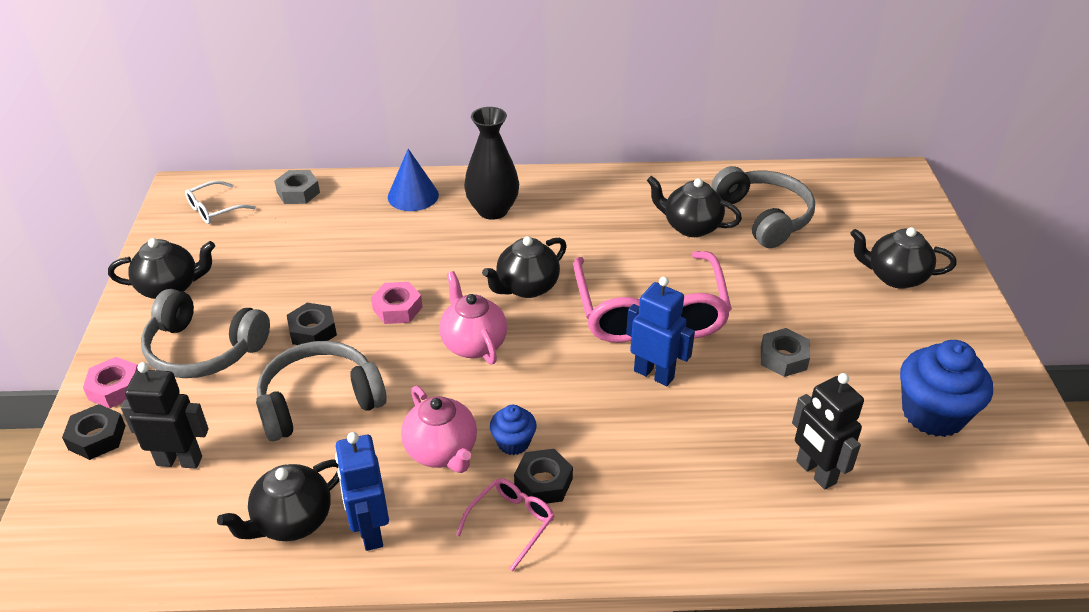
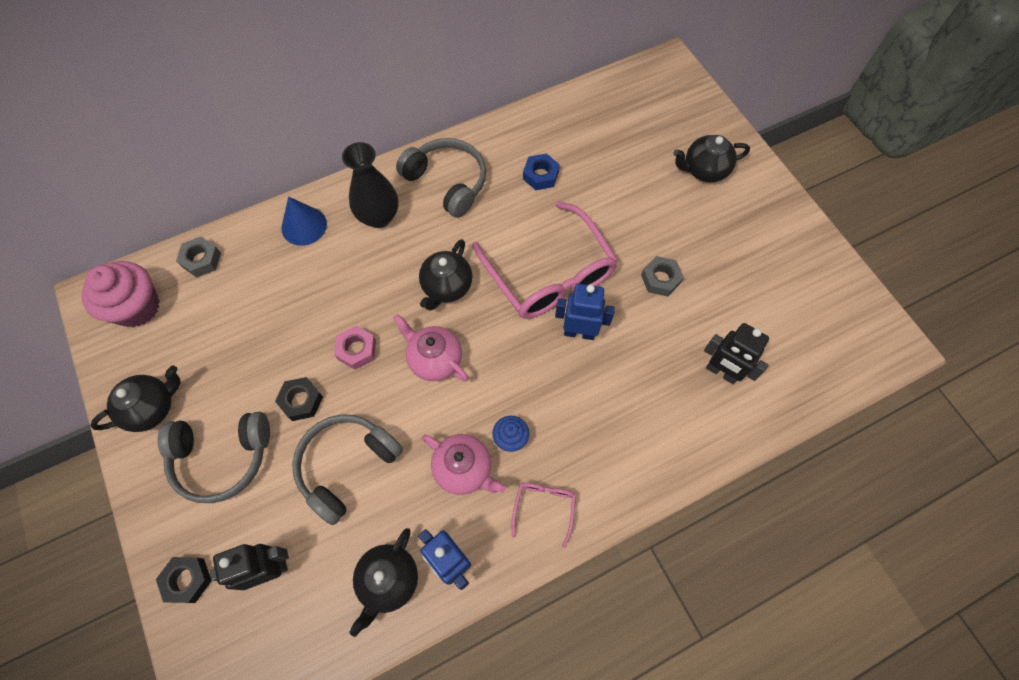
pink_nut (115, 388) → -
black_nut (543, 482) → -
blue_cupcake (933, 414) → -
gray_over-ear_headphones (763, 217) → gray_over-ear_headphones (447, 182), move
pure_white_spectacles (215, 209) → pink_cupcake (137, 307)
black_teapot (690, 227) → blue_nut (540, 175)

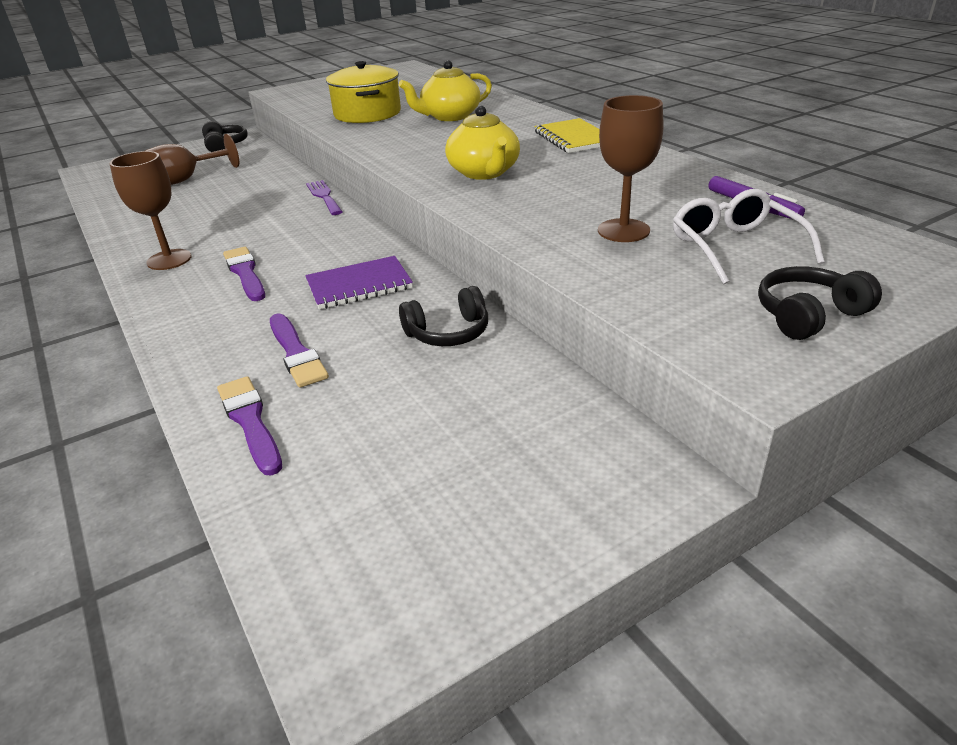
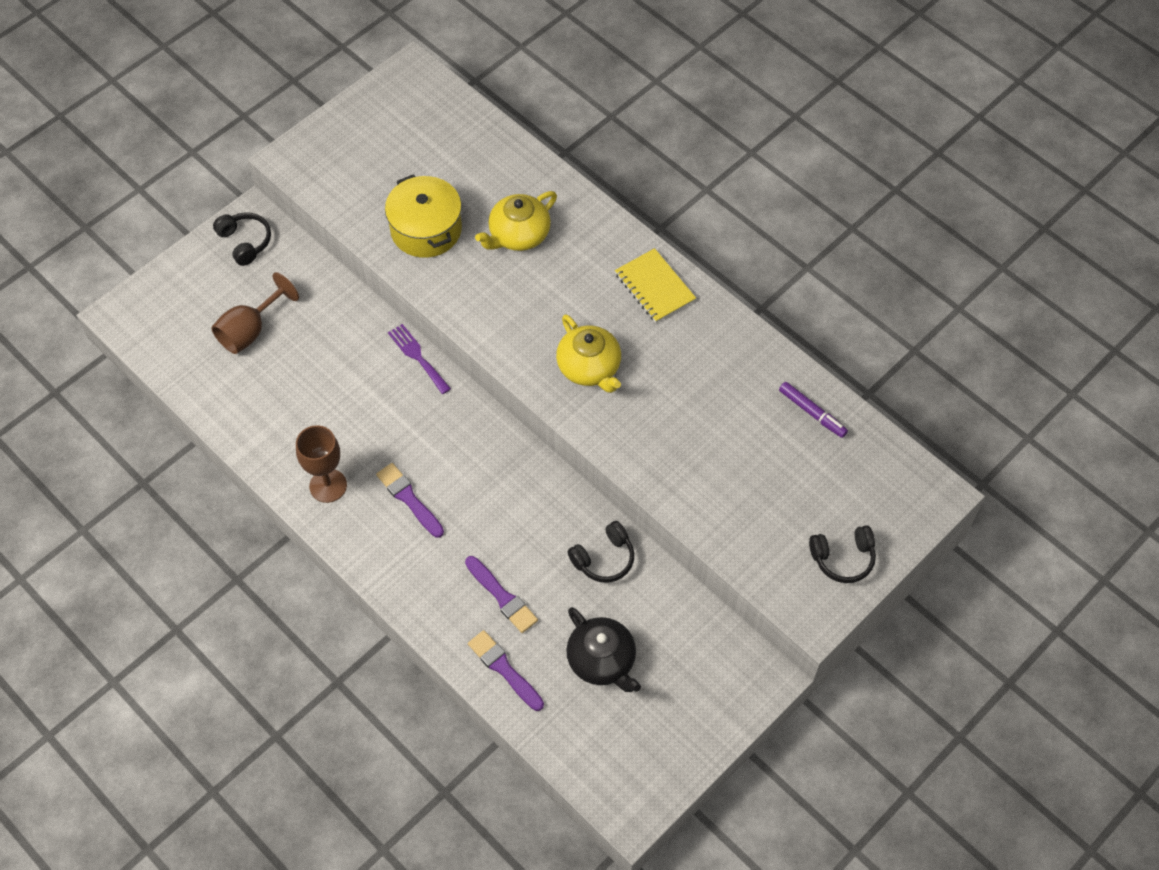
purple_notebook (359, 285) → -
russet_chalice (623, 230) → -
pure_white_spectacles (735, 247) → -
- → black_teapot (602, 661)
black_over-ear_headphones (808, 315) → black_over-ear_headphones (843, 558), 150 degrees counterclockwise

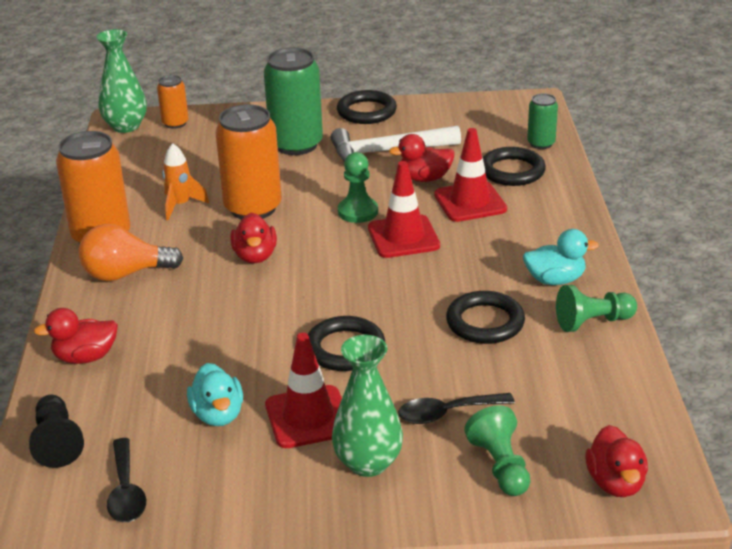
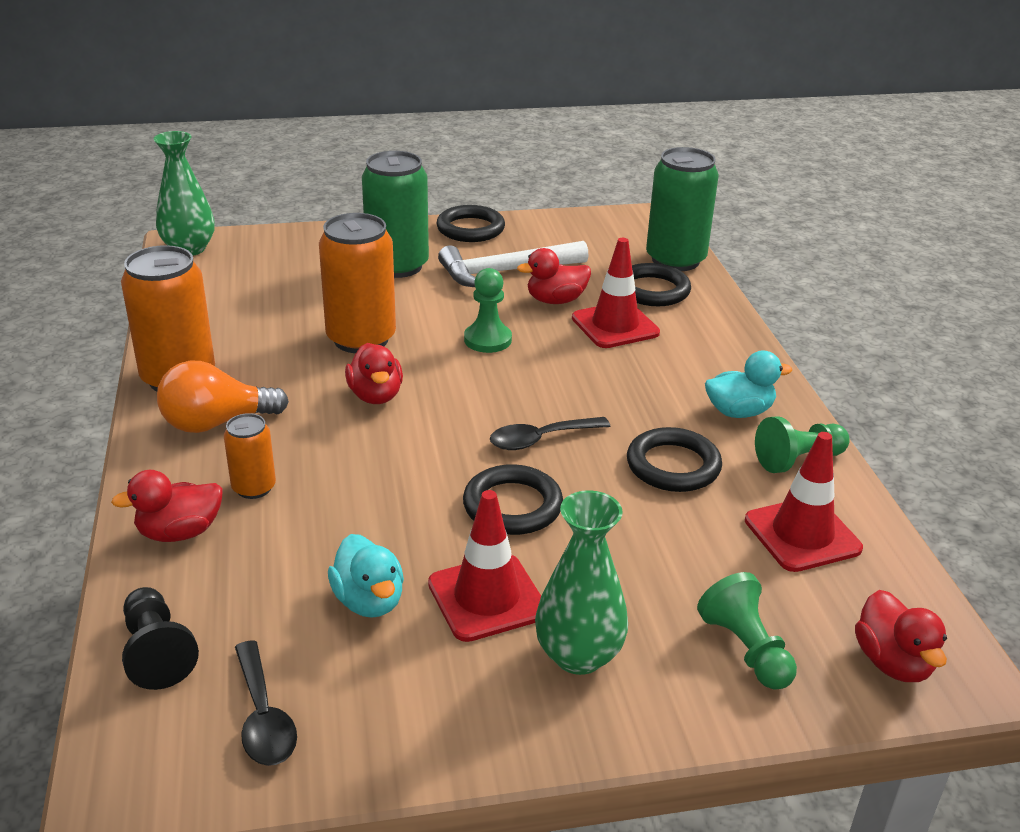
orange_toy_rocket (180, 205) → -
orange_can (175, 123) → orange_can (254, 488), move
scarlet_road_cone (403, 237) → scarlet_road_cone (802, 534), move
black_tablespoon (447, 413) → black_tablespoon (540, 439), move
leaf-green_can (541, 143) → leaf-green_can (675, 260), x1.92

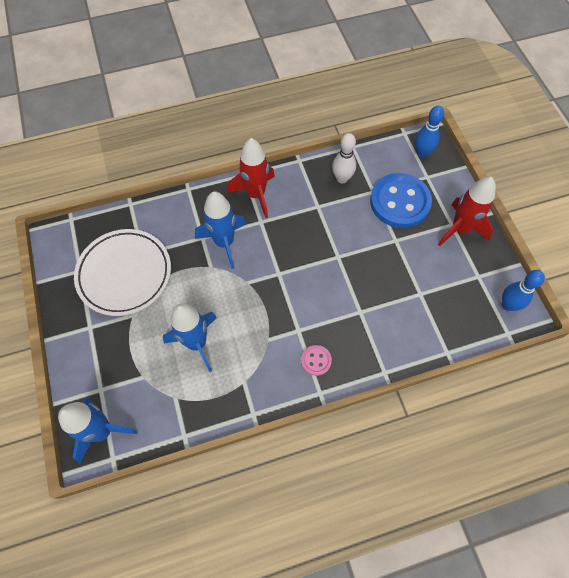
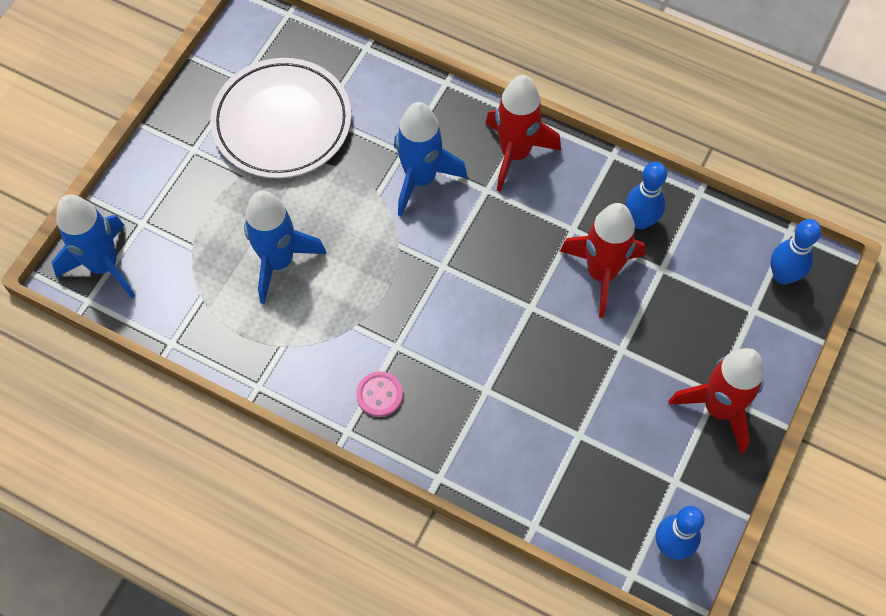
blue_shirt_button (400, 202) → -
- → scarlet_toy_rocket (601, 273)
pure_white_tenpin (342, 178) → blue_tenpin (640, 221)

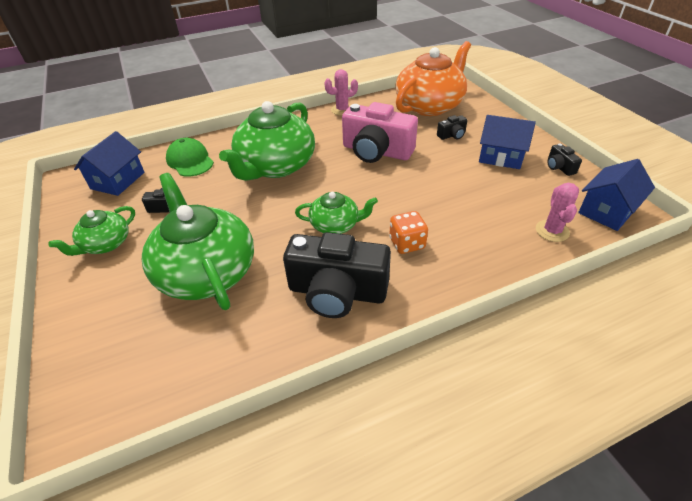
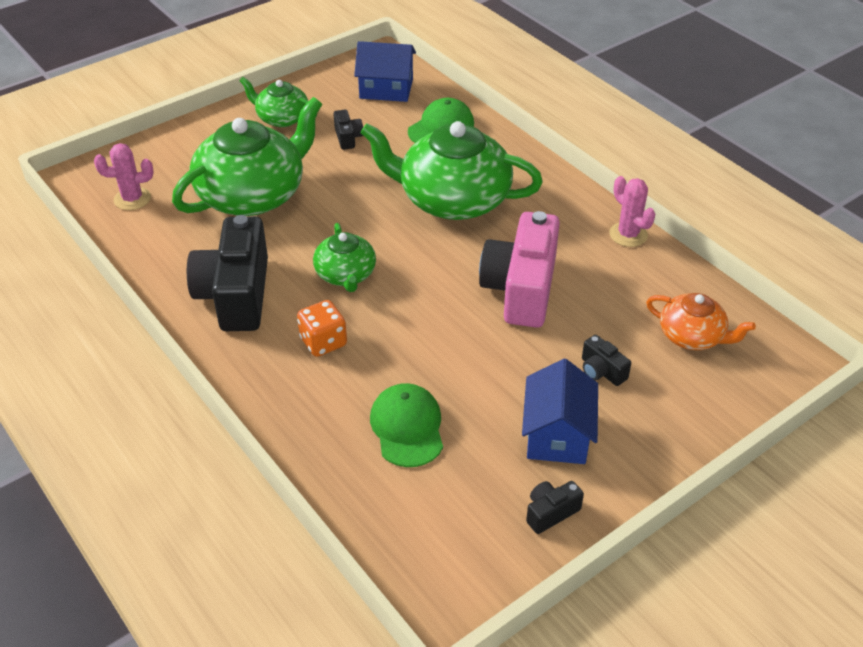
blue_house (607, 211) → -
- → leaf-green_cap (407, 427)
pink_prickly_plant (552, 231) → pink_prickly_plant (132, 199), move
orange_teapot (430, 105) → orange_teapot (692, 336), x0.52

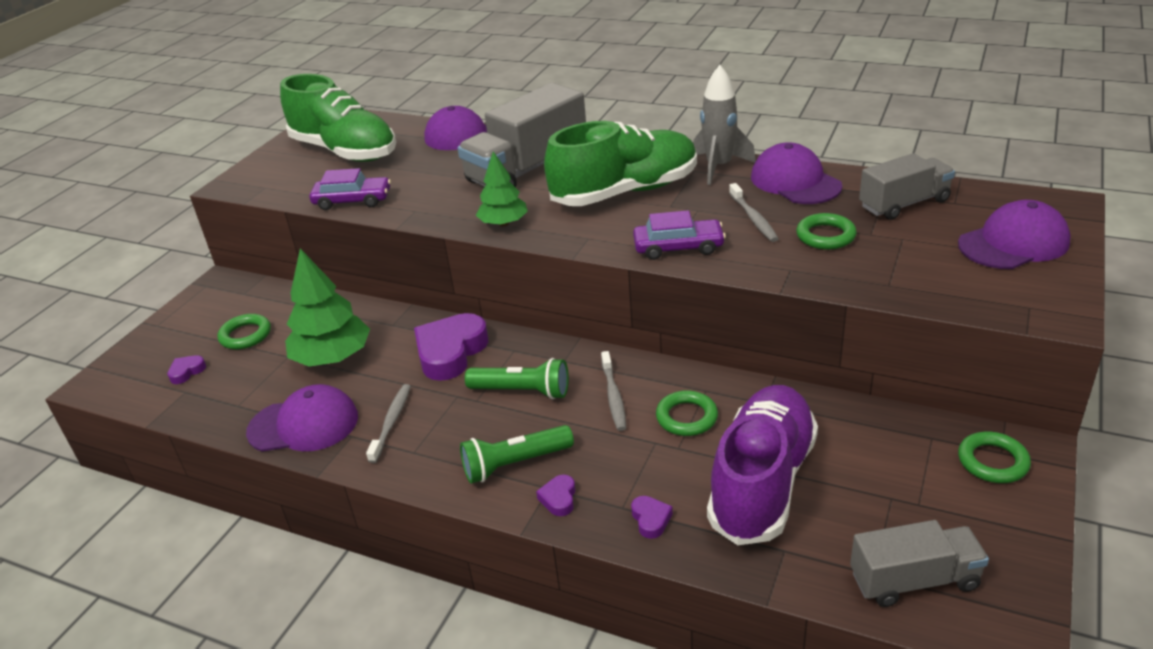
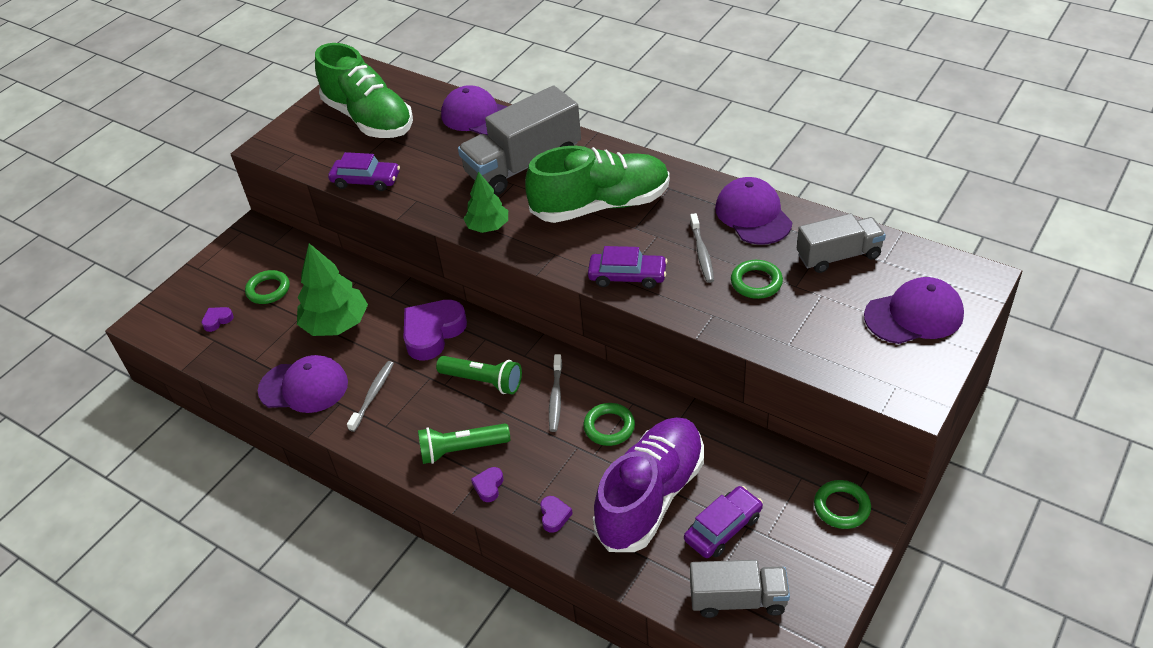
gray_toy_rocket (719, 167) → -
- → purple_car (723, 528)

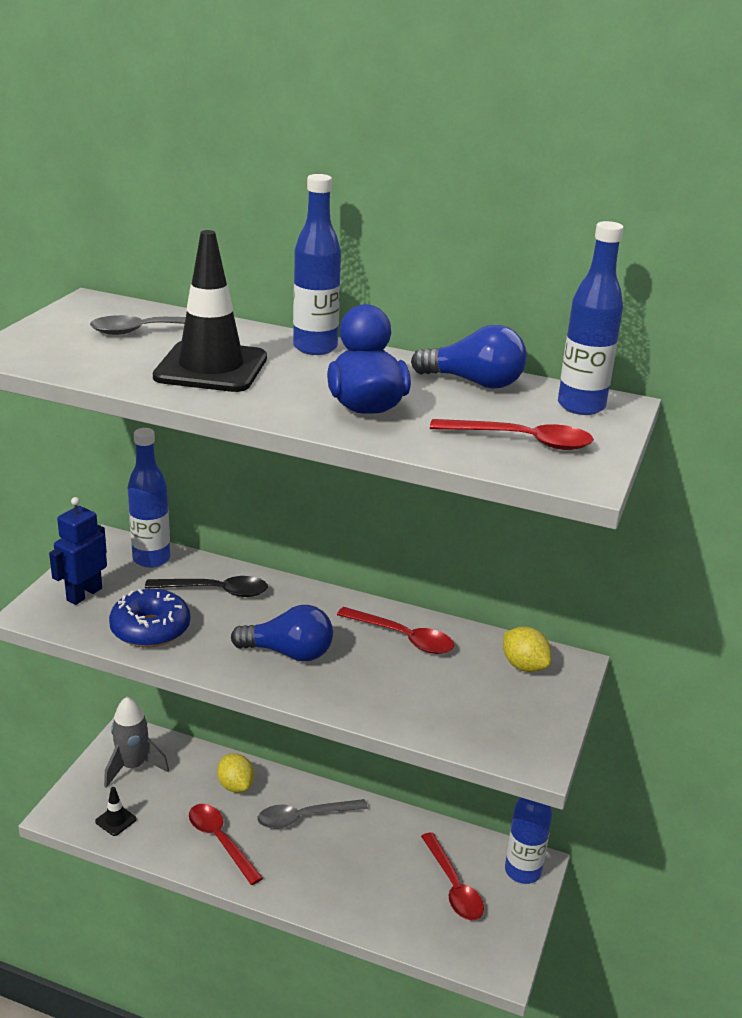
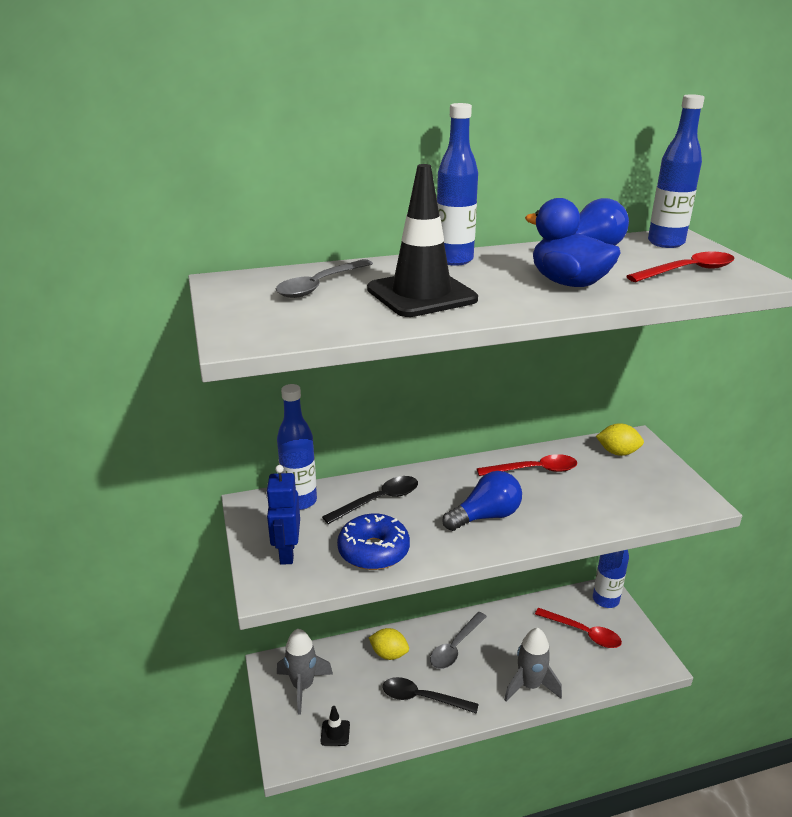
- → gray_toy_rocket (530, 685)
scarlet_tablespoon (220, 841) → black_tablespoon (422, 698)

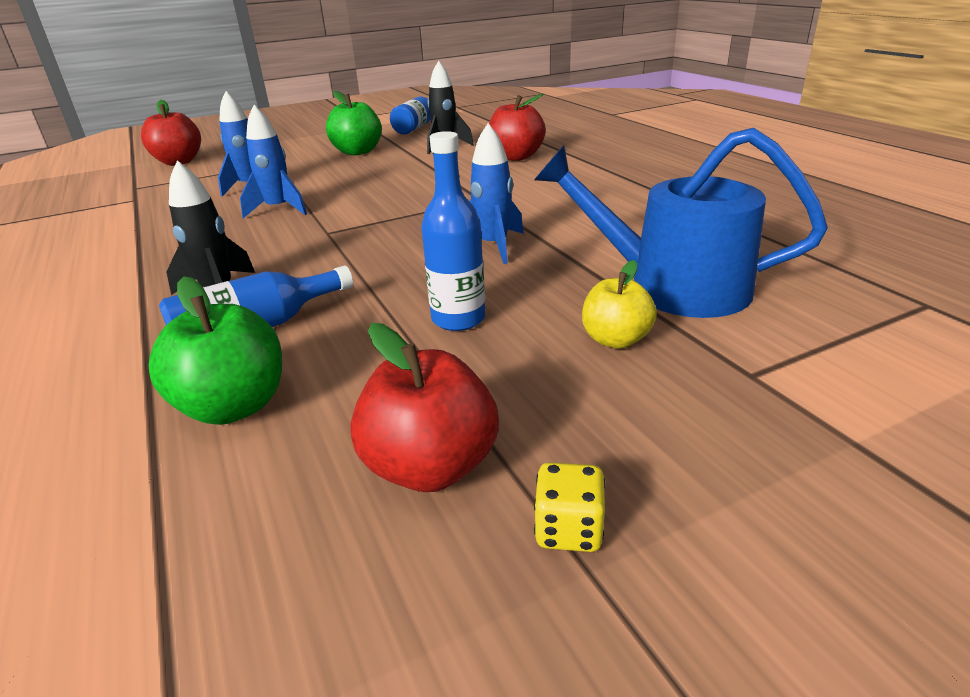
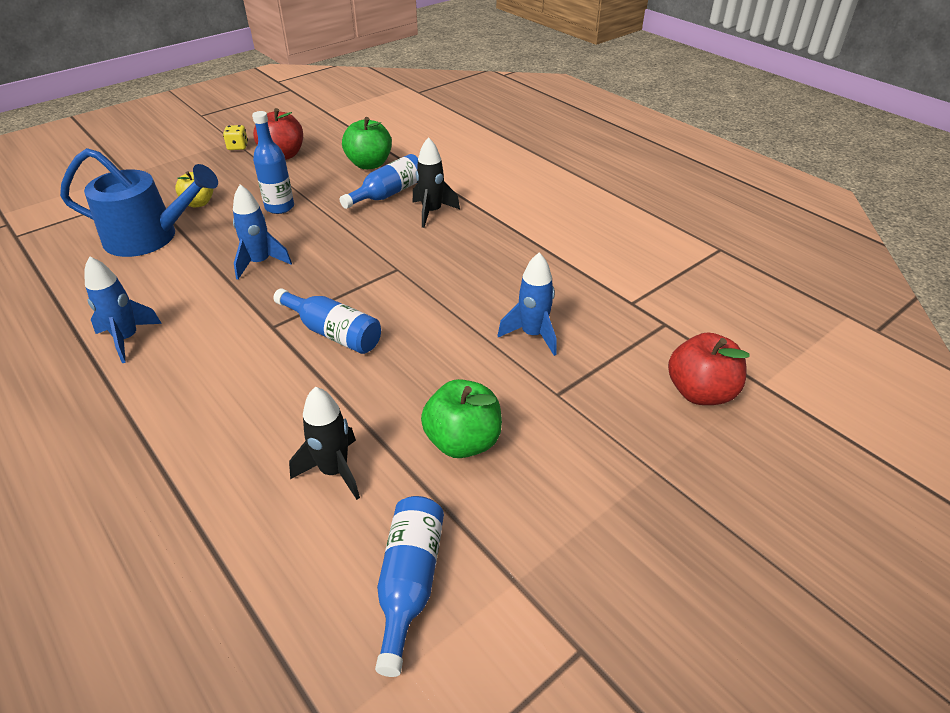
scarlet_toy_apple (516, 157) → -
- → blue_drink_bottle (333, 333)
blue_toy_rocket (279, 209) → blue_toy_rocket (127, 339), move

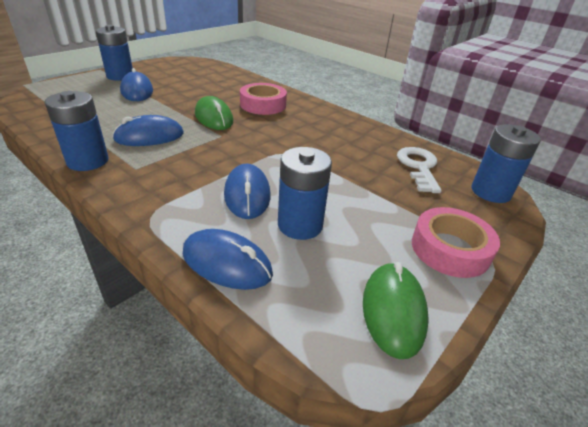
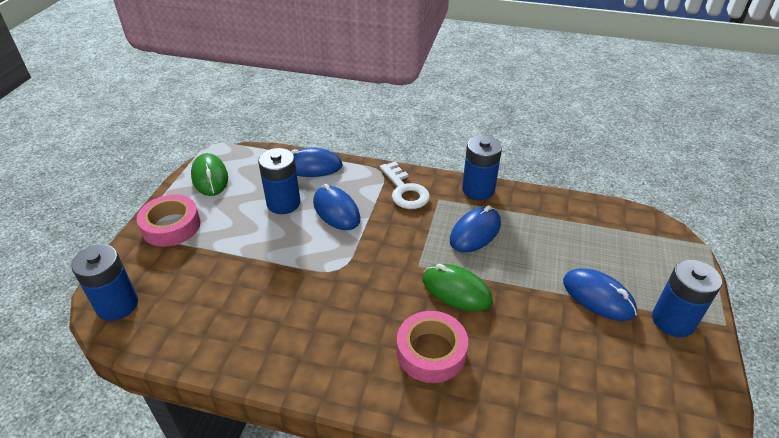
pure_white_latchkey (419, 167) → pure_white_latchkey (405, 190), move

